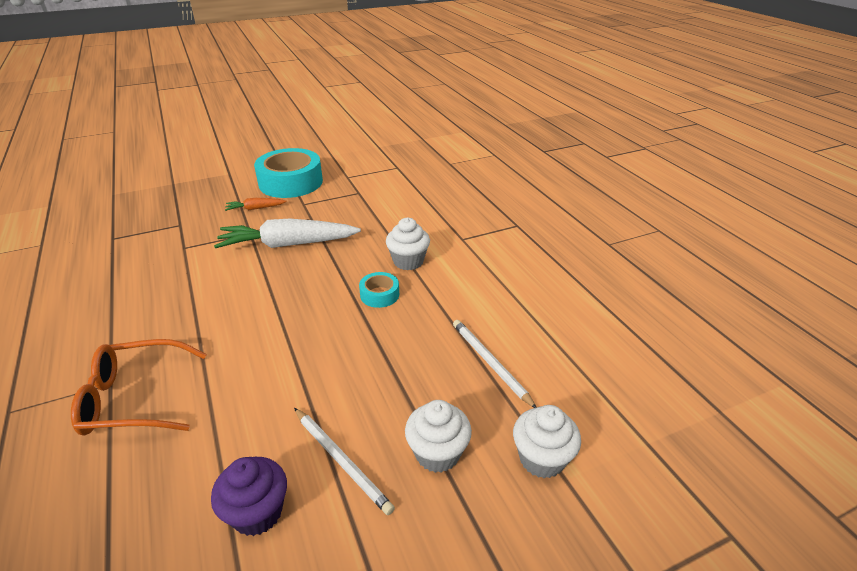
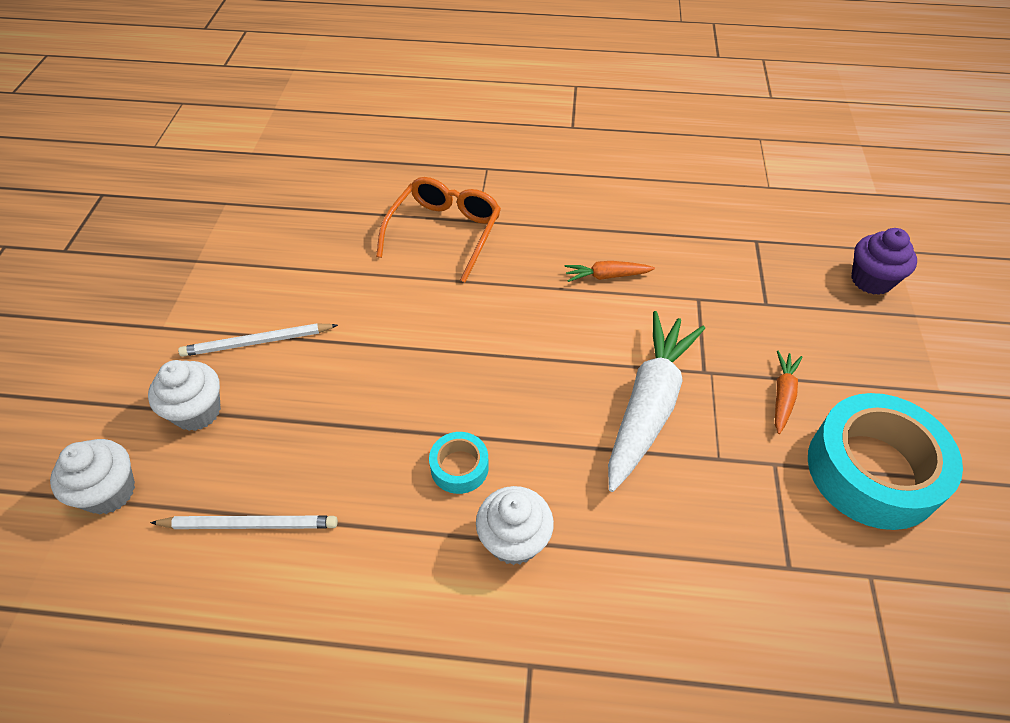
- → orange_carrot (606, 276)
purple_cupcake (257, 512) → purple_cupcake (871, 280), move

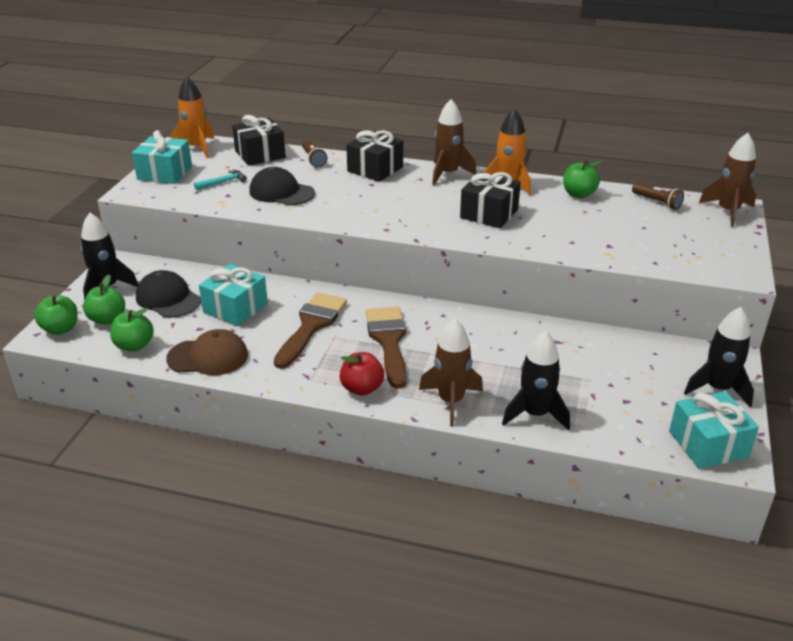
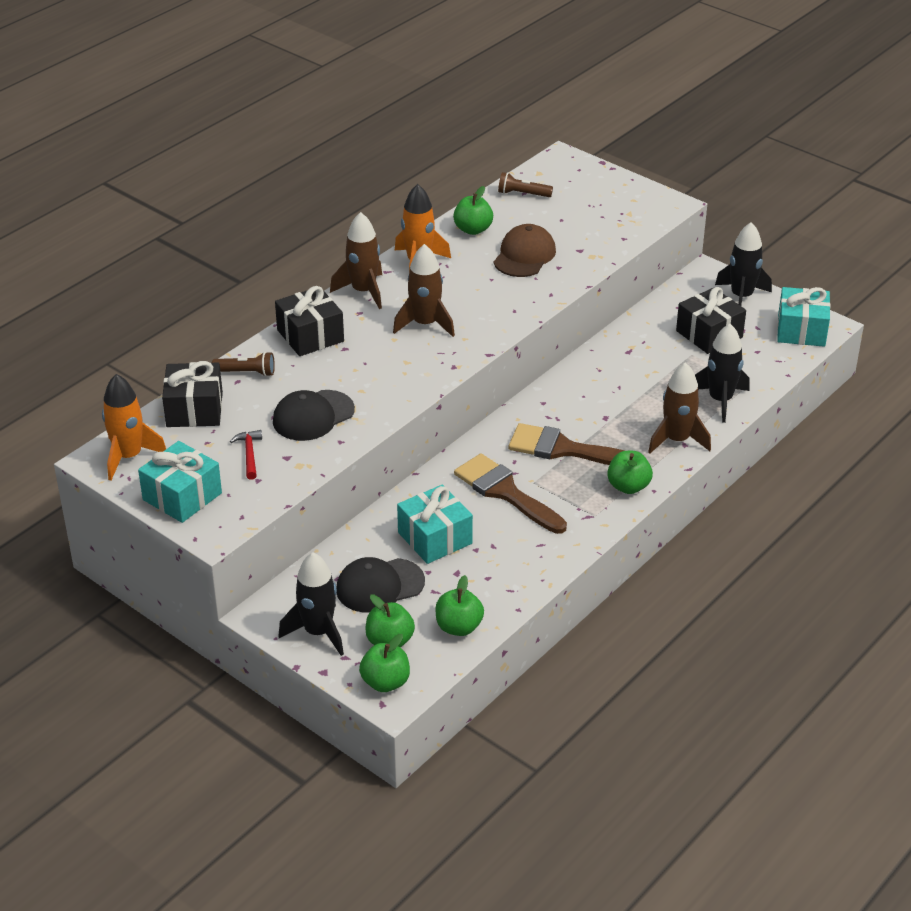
russet_cap (208, 357) → russet_cap (524, 255), move
black_gift (489, 214) → black_gift (709, 334), move
russet_toy_rocket (728, 211) → russet_toy_rocket (425, 324), move
teal_hammer (223, 182) → scarlet_hammer (249, 454)
scarlet_toy_apple (362, 388) → leaf-green_toy_apple (628, 486)
russet_pocket_torch (657, 202) → russet_pocket_torch (522, 194), 150 degrees counterclockwise

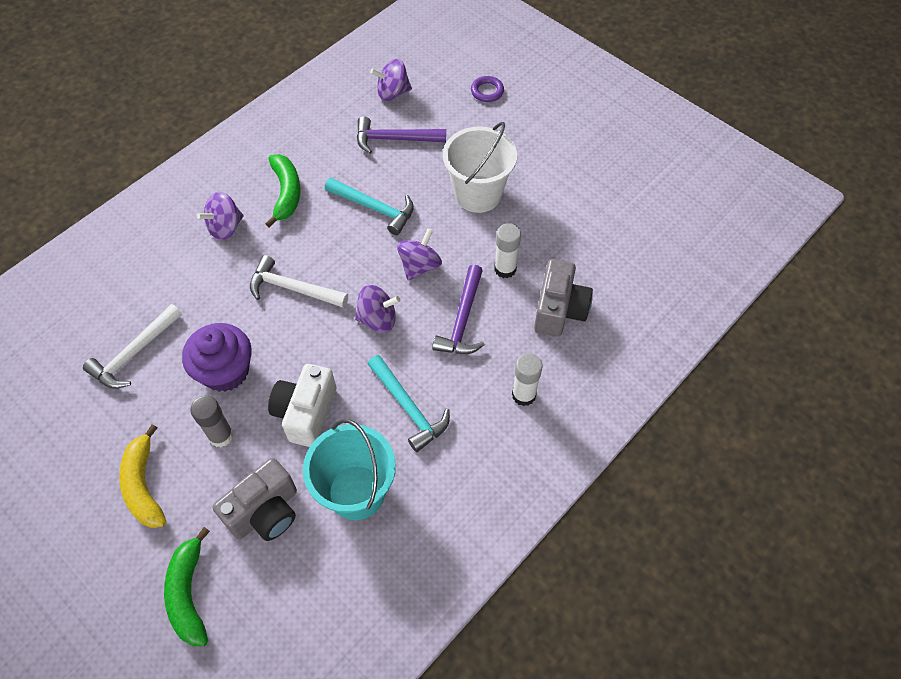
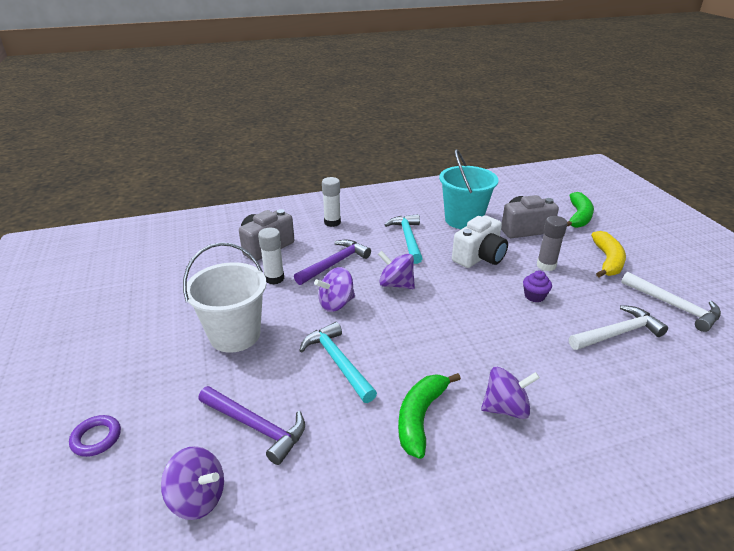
pure_white_hammer (293, 288) → pure_white_hammer (673, 306), move
purple_cupcake (225, 371) → purple_cupcake (534, 296), x0.49

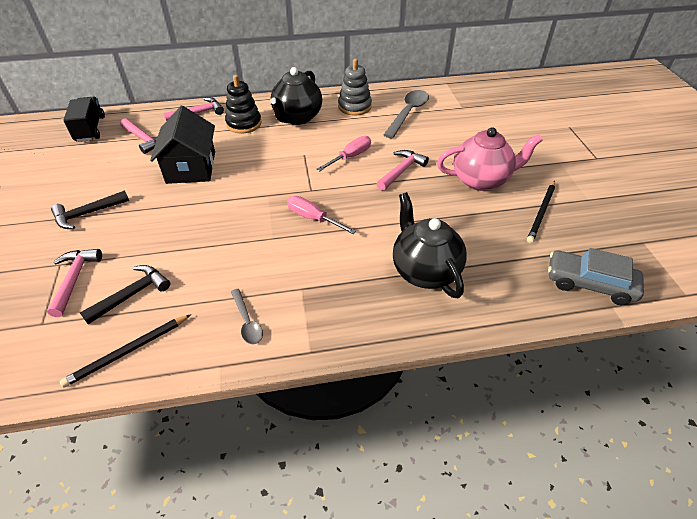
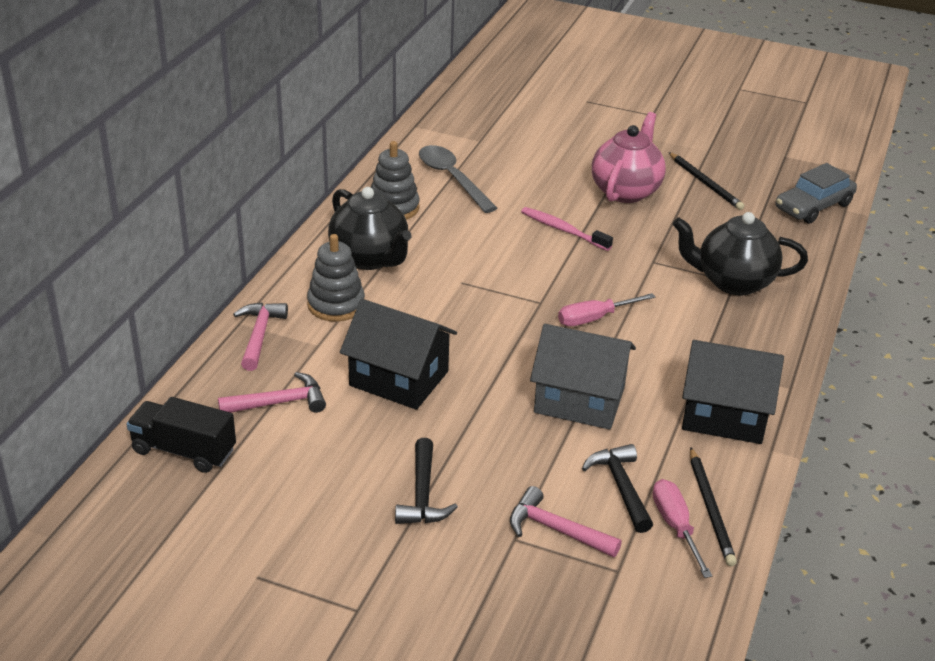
- → gray_house (579, 400)
pink_hand_screwdriver (350, 157) → pink_hand_screwdriver (675, 527), move
gray_tablespoon (247, 322) → black_house (724, 414)
pink_hammer (401, 171) → pink_tooth_brush (563, 230)
black_ring_stacker (244, 124) → gray_ring_stacker (336, 305)

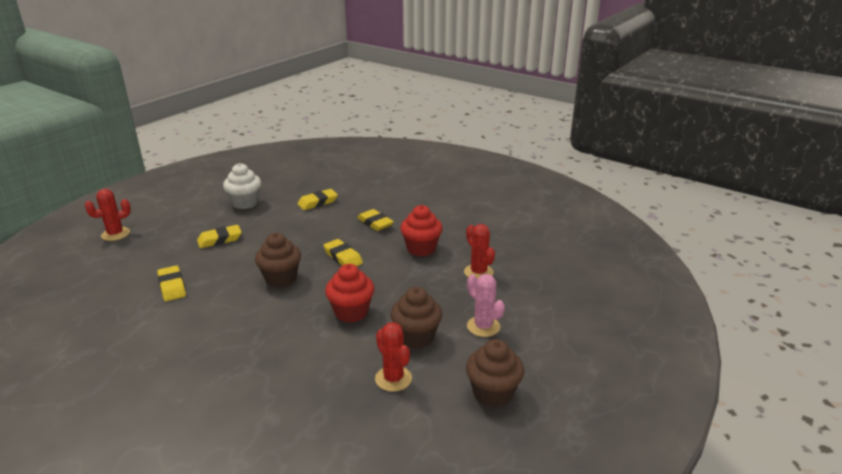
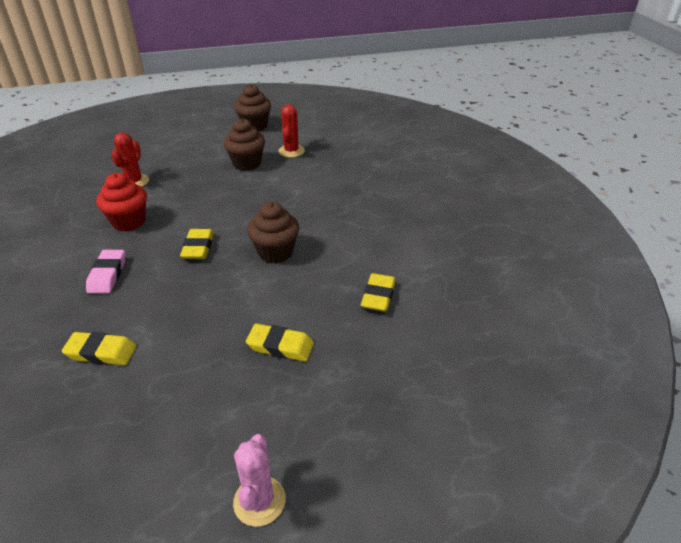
scarlet_prickly_plant (115, 234) → -
pure_white_cupcake (245, 203) → -
scarlet_cupcake (351, 312) → -
pink_prickly_plant (483, 326) → pink_prickly_plant (259, 501), move
bright_yellow_eraser (375, 223) → pink_eraser (107, 275)

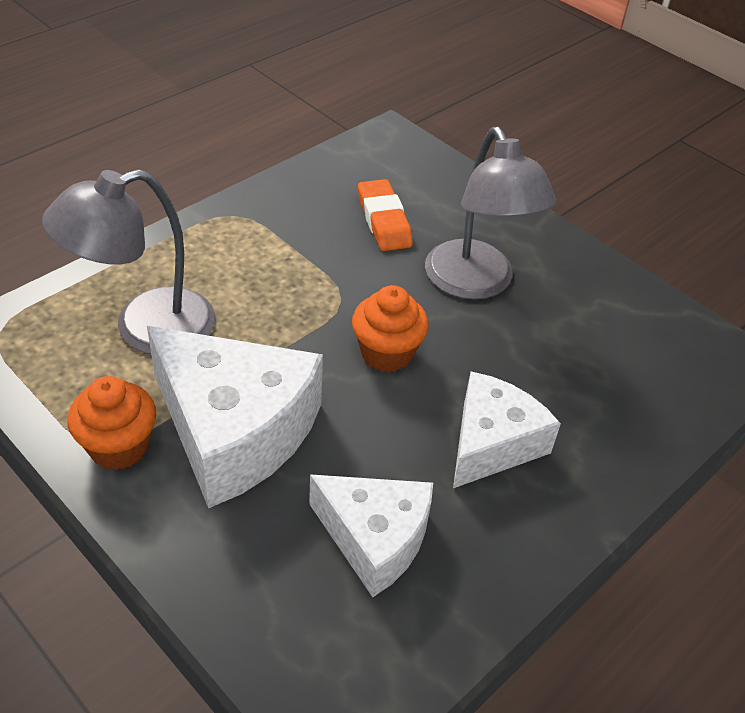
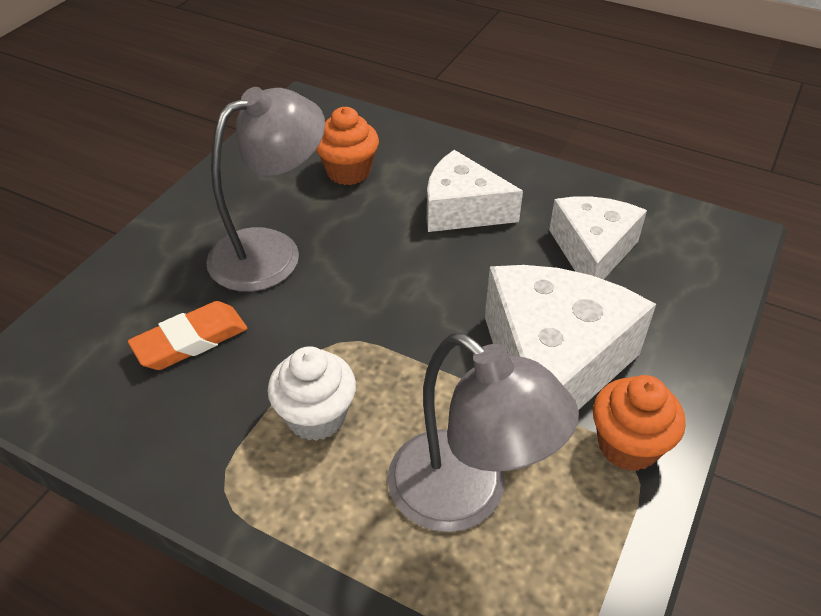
- → pure_white_cupcake (316, 417)
orange_cupcake (387, 353) → orange_cupcake (348, 172), move

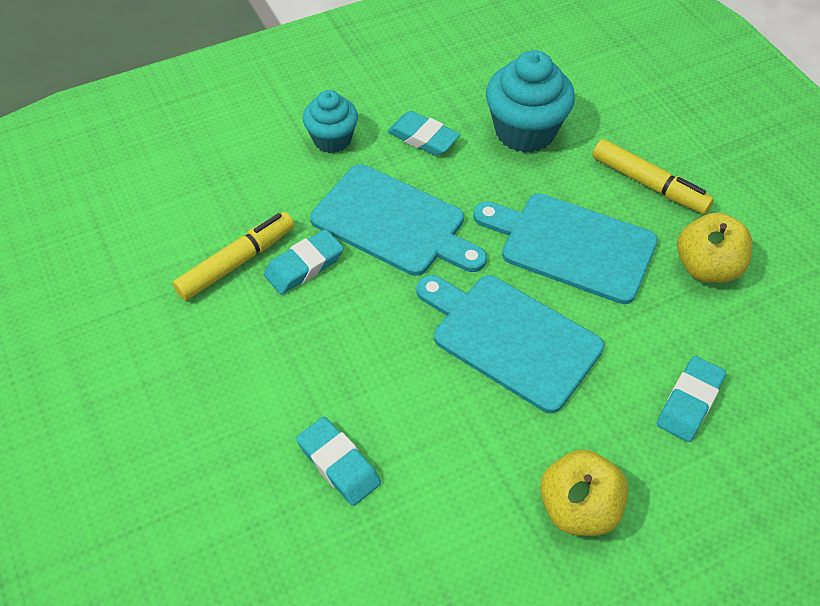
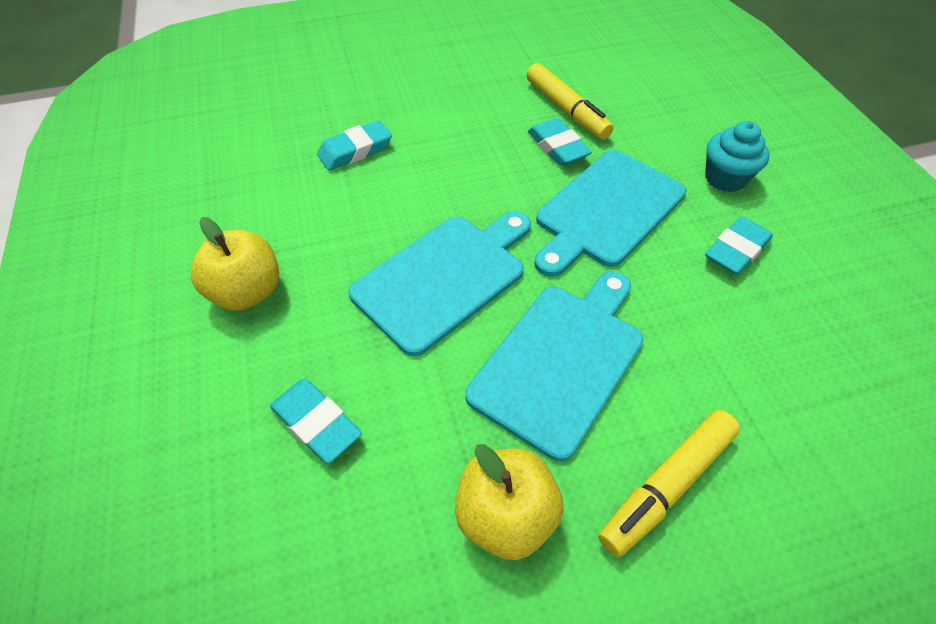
teal_cupcake (525, 132) → -

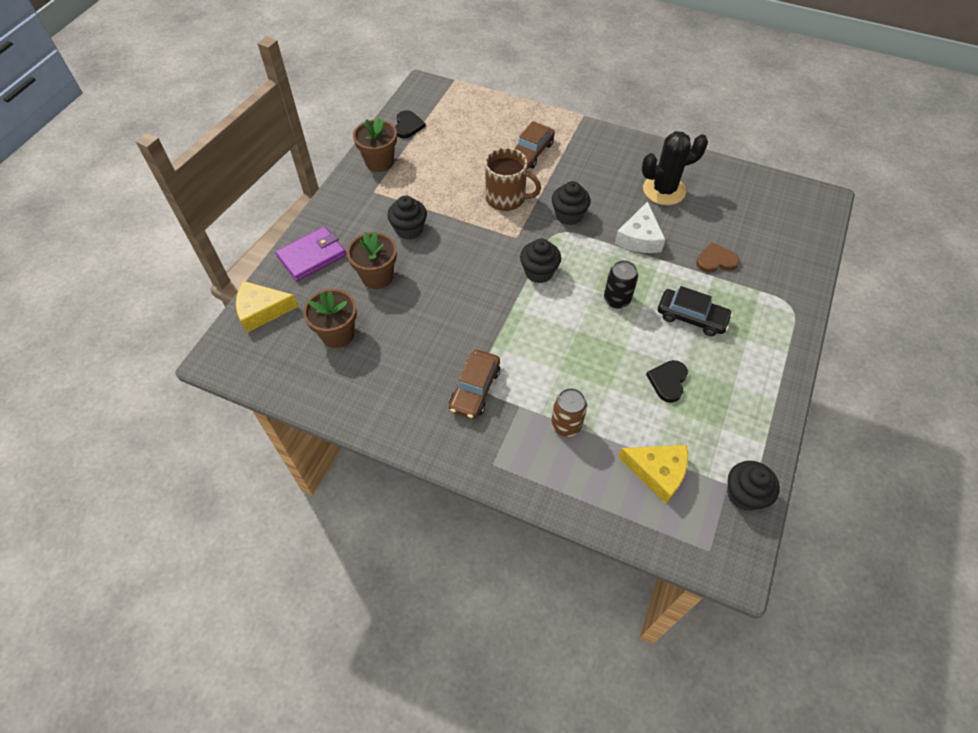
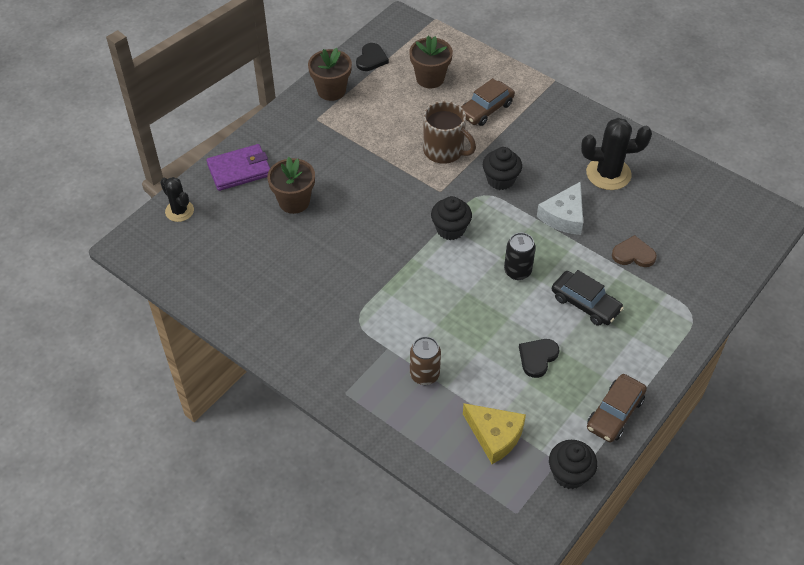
black_cupcake (409, 229) → -
russet_flower_pot (337, 334) → russet_flower_pot (430, 78), move
russet_car (475, 389) → russet_car (615, 413), move
bright_yellow_cheese (262, 310) → black_prickly_plant (179, 211)

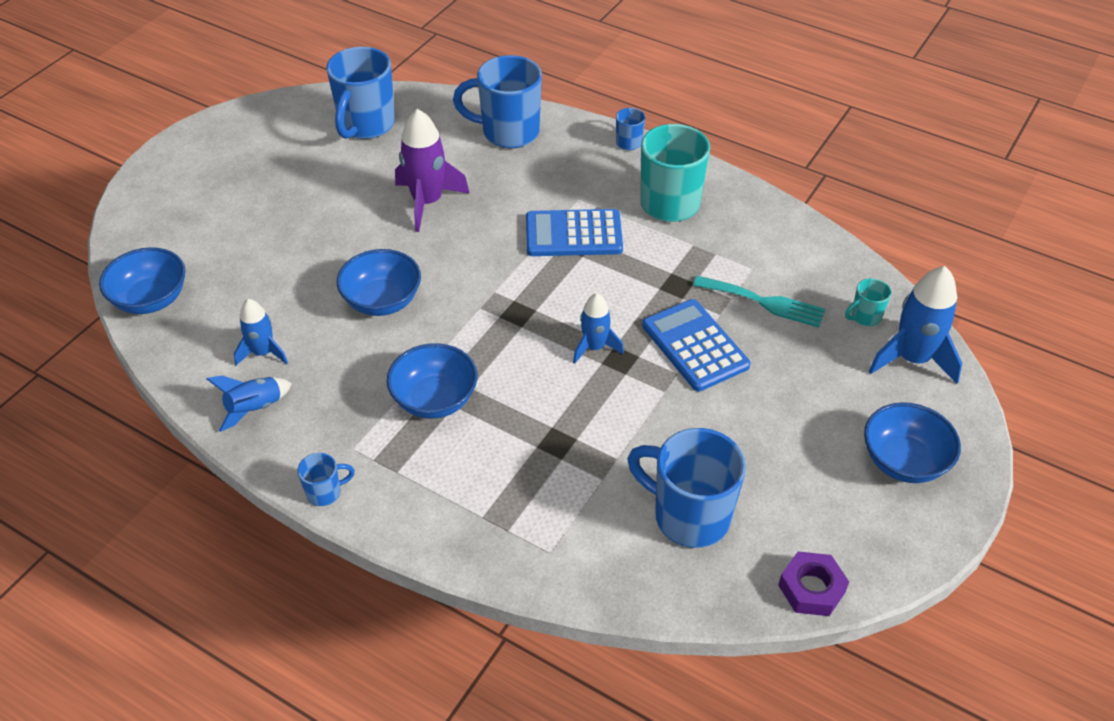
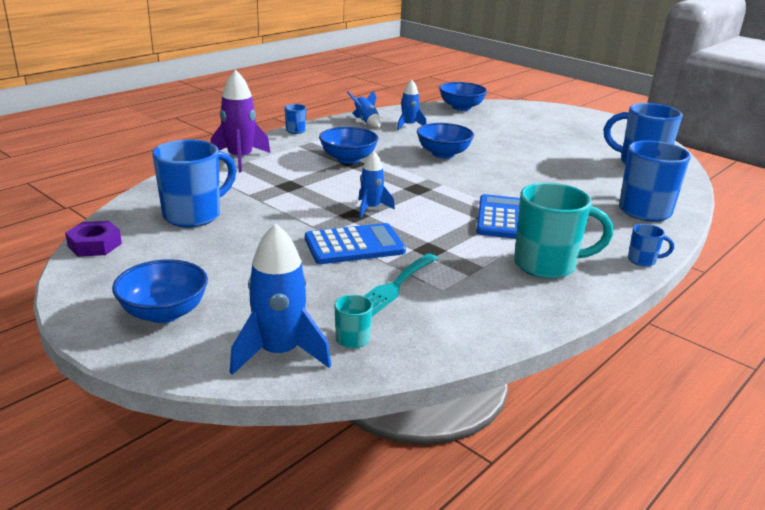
purple_toy_rocket (427, 202) → purple_toy_rocket (240, 159), move

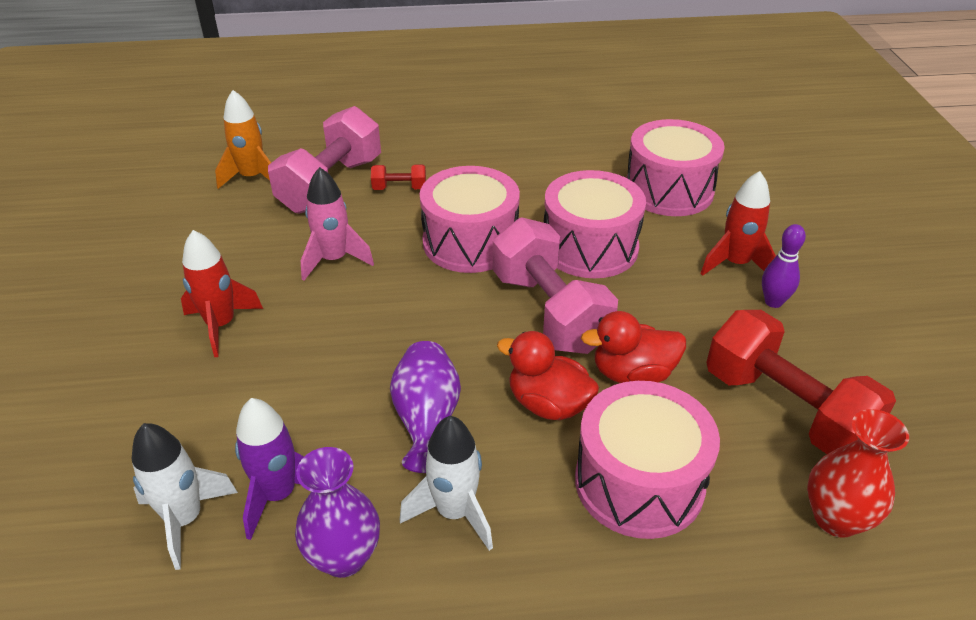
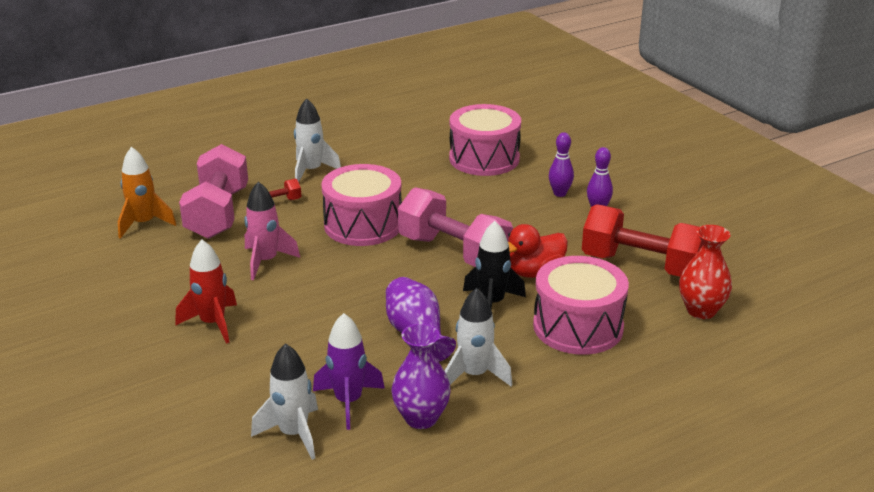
pink_toy_drum (590, 247) → -
- → pure_white_toy_rocket (311, 171)
scarlet_duck (548, 404) → black_toy_rocket (492, 303)
scarlet_toy_rocket (735, 264) → purple_tenpin (559, 193)

